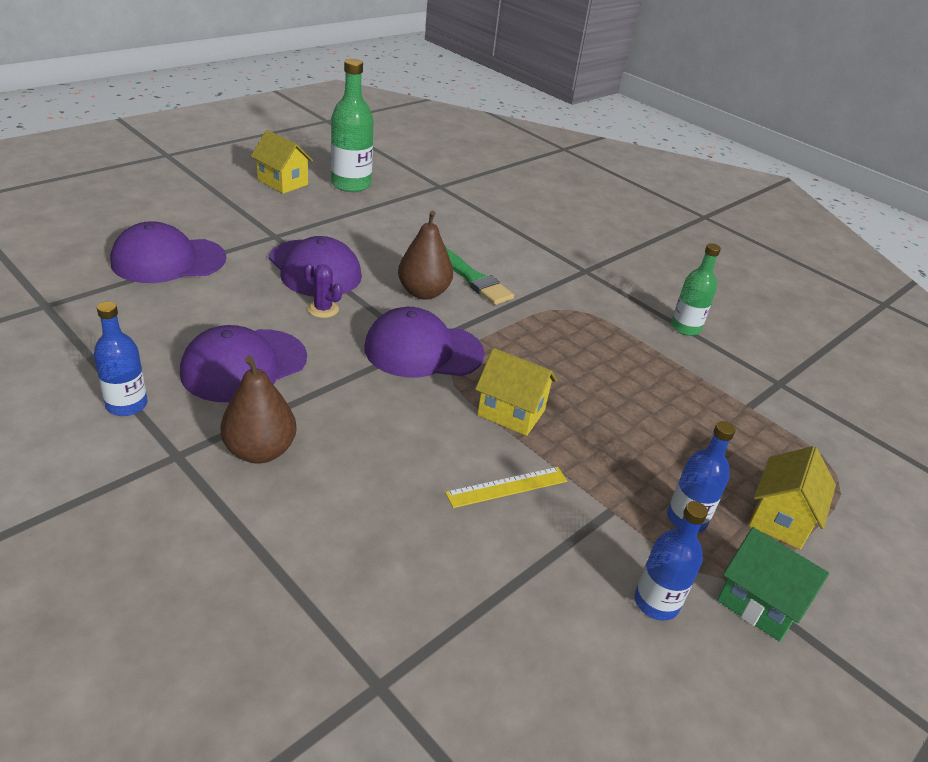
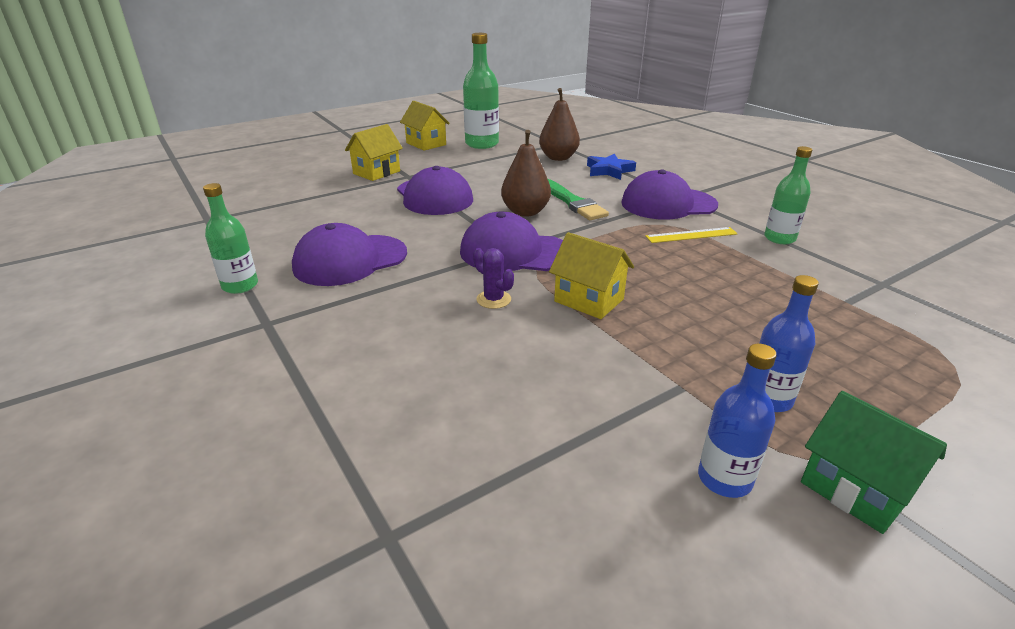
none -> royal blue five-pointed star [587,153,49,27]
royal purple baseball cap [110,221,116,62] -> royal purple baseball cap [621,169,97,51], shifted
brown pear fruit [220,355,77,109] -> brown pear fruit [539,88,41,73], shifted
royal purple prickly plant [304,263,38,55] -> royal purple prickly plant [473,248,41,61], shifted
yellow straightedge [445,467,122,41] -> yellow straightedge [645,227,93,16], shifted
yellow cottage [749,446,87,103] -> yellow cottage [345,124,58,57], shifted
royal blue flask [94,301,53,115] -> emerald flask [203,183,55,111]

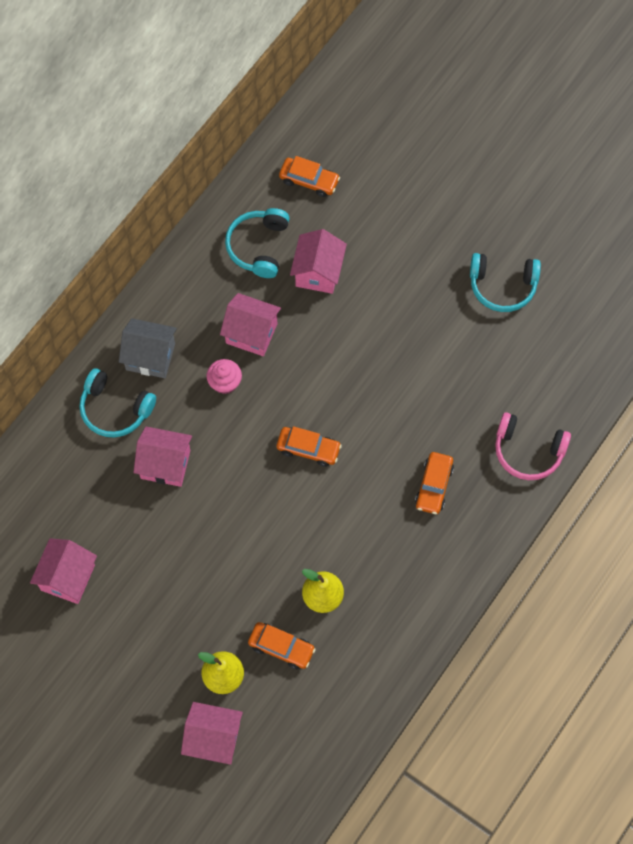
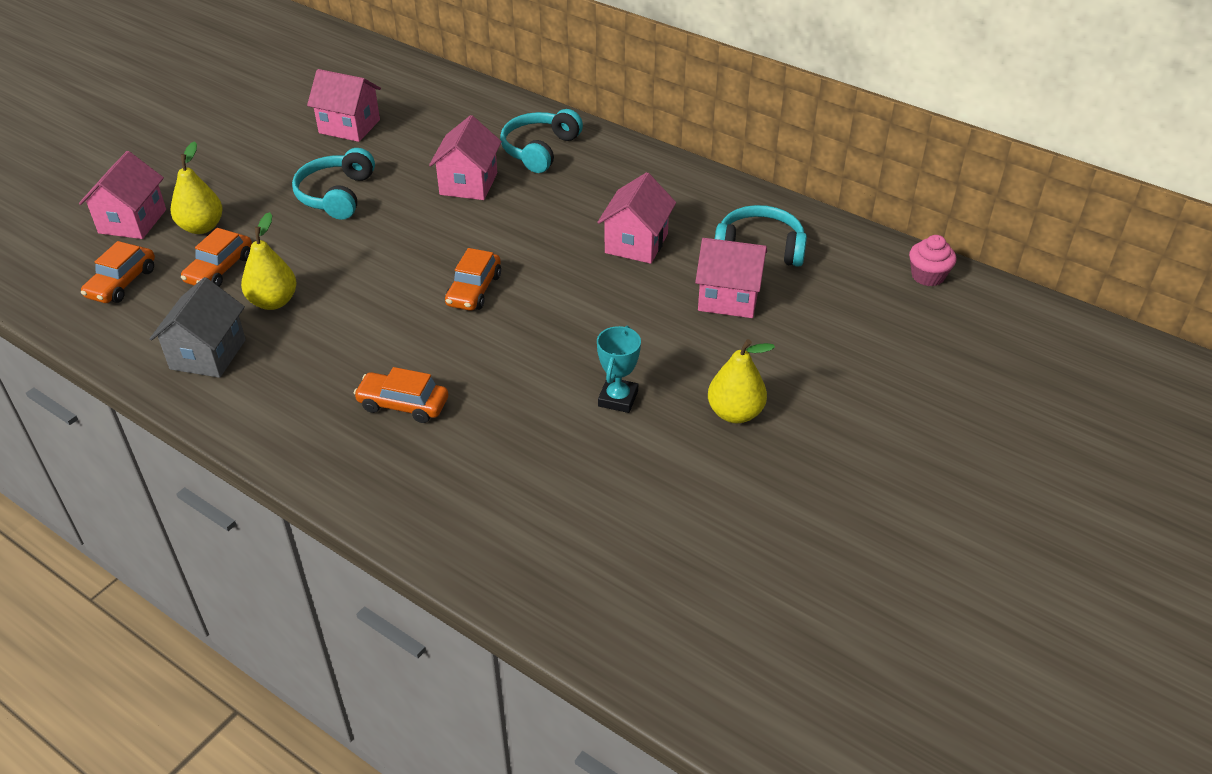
pink headset [495,412,76,68] -> none
none -> aqua award cup [597,326,44,87]
none -> yellow pear fruit [708,339,67,84]
gray cottage [119,318,58,60] -> gray cottage [150,277,96,101], shifted
pink cupcake [206,359,36,35] -> pink cupcake [909,235,47,51], shifted
orange automobile [279,156,61,41] -> orange automobile [81,241,74,62], shifted
aqua headset [470,253,71,59] -> aqua headset [292,148,83,72], shifted

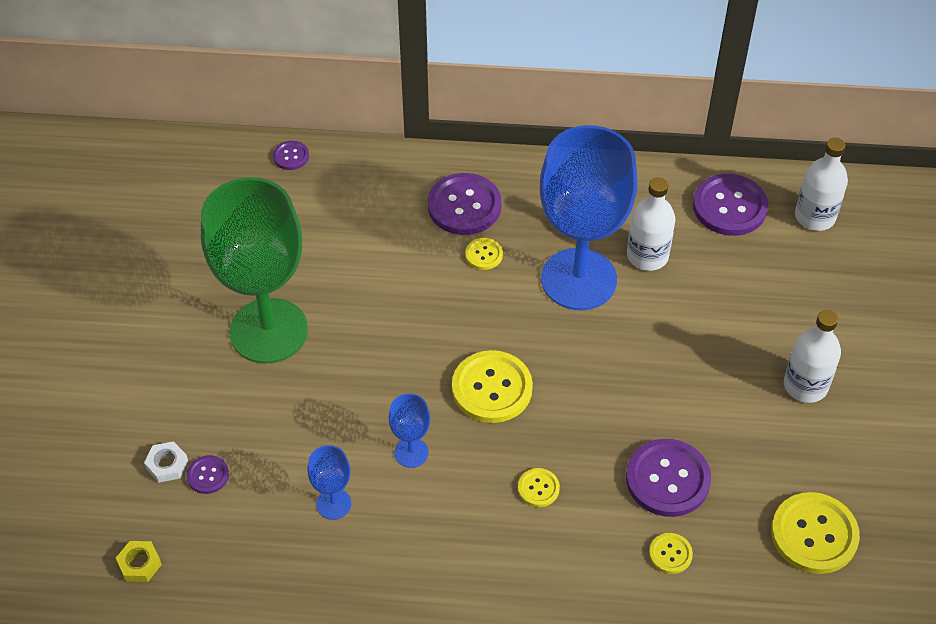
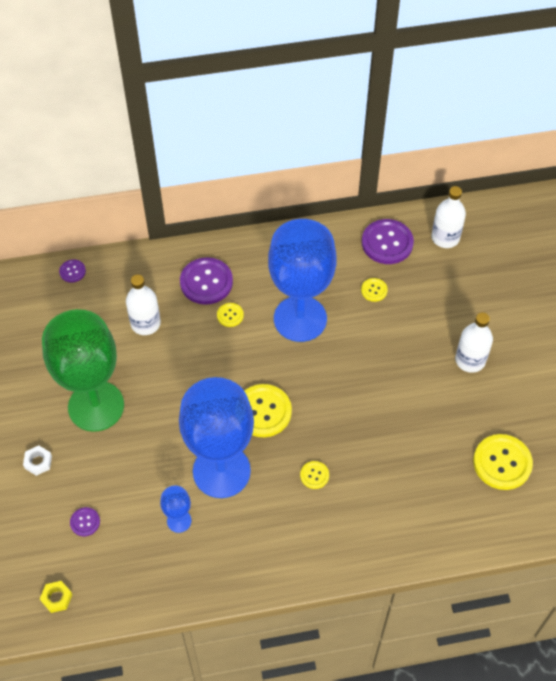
royal purple sewing button [626,439,85,78] -> none
white hex nut [144,441,44,42] -> white hex nut [23,446,29,30], shifted
white flask [627,177,48,94] -> white flask [126,275,35,60], shifted
yellow sewing button [649,533,44,41] -> yellow sewing button [361,278,27,24], shifted
royal blue wine glass [389,393,41,75] -> royal blue wine glass [179,377,75,121], x2.42

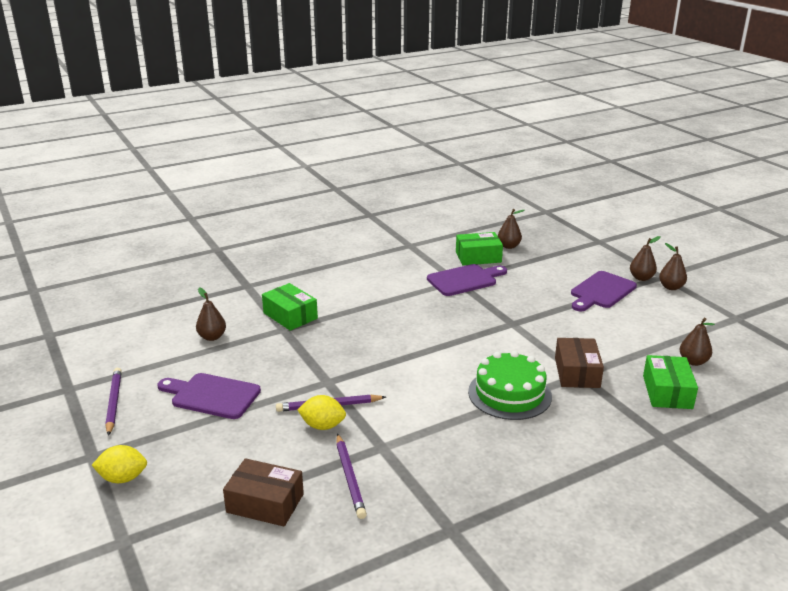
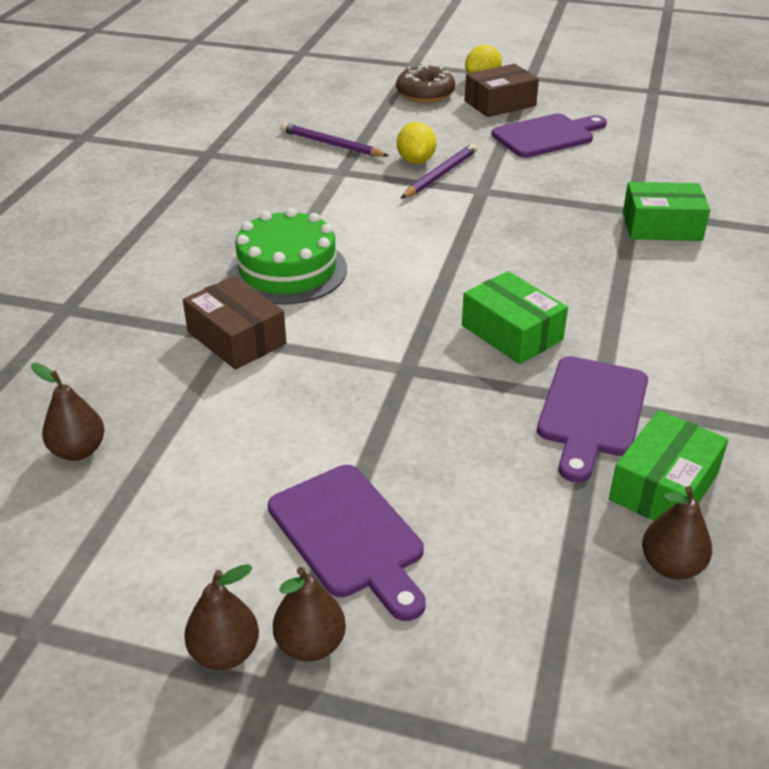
royal purple pencil [105,368,17,68] -> none
brown pear fruit [196,287,30,54] -> none
none -> brown doughnut [396,64,59,39]
brown parcel [223,458,81,69] -> brown parcel [465,64,74,53], shifted
emerald parcel [643,355,55,54] -> emerald parcel [462,271,106,93], shifted
yellow toy lemon [297,395,49,35] -> yellow toy lemon [397,122,39,42], 60 degrees counterclockwise
royal purple chopping board [571,271,66,41] -> royal purple chopping board [268,465,157,156], 150 degrees clockwise

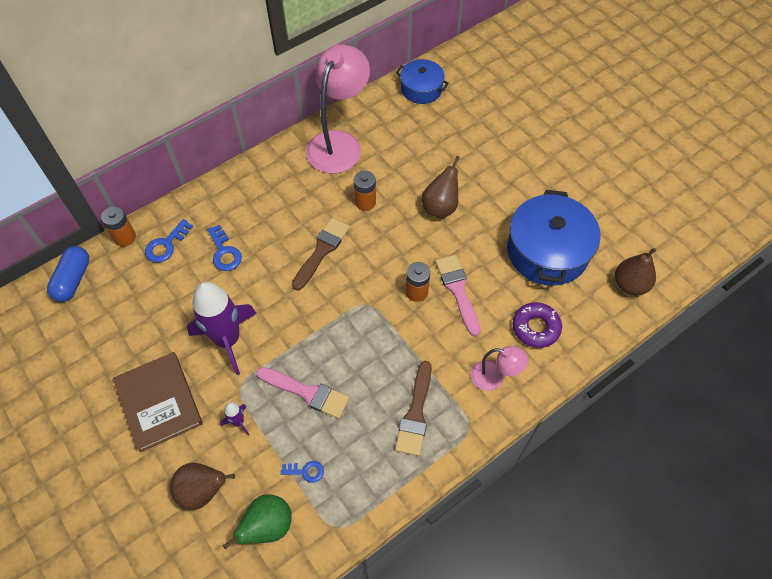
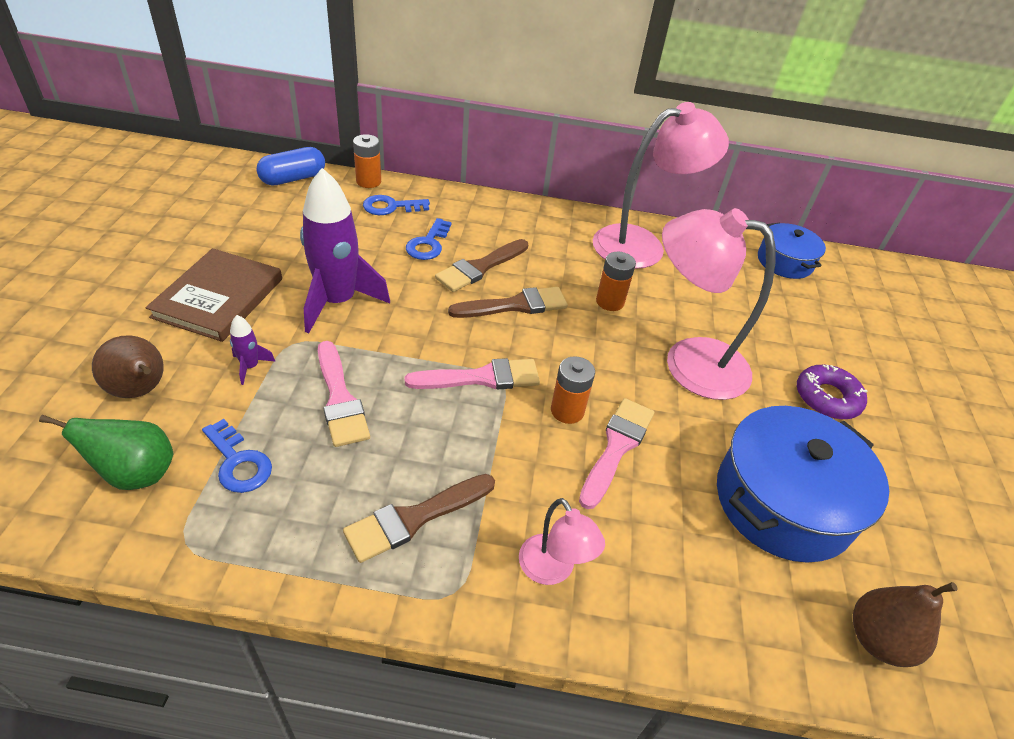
none -> pink paint brush [404,358,136,32]
none -> brown paint brush [435,239,93,53]
royal purple doughnut [512,302,50,46] -> royal purple doughnut [797,364,70,55], shifted
brown pear fruit [422,156,38,63] -> pink desk lamp [662,208,113,192]
royal blue door key [281,461,43,22] -> royal blue door key [202,419,70,74], x1.53

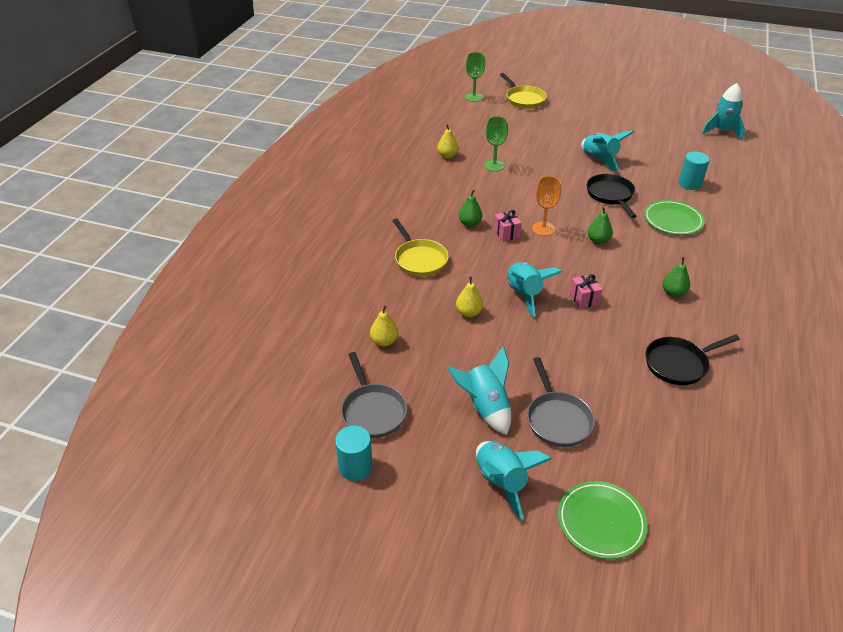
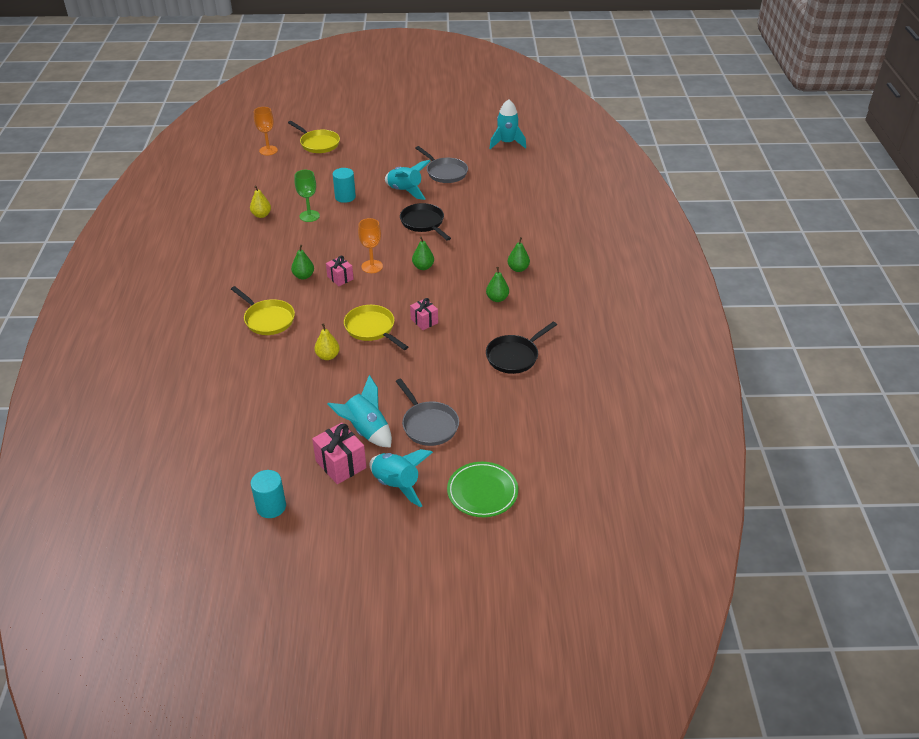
yellow pear fruit [370,306,28,41] -> none
emerald plate [644,200,61,35] -> none
none -> pink gift [312,423,54,61]
none -> emerald pear fruit [508,237,22,35]
gray frying pan [341,352,66,86] -> gray frying pan [416,146,52,37], shifted
aqua cylinder [679,152,31,38] -> aqua cylinder [333,168,23,35], shifted
aqua spaceship [507,262,56,55] -> yellow frying pan [344,305,64,45]
emerald wine glass [465,52,20,50] -> orange wine glass [254,107,24,48]

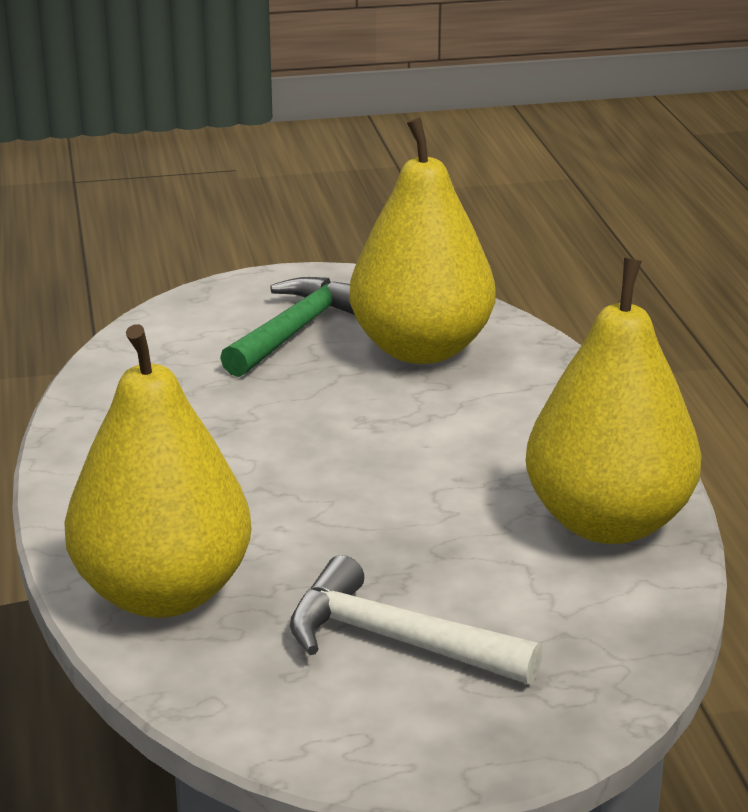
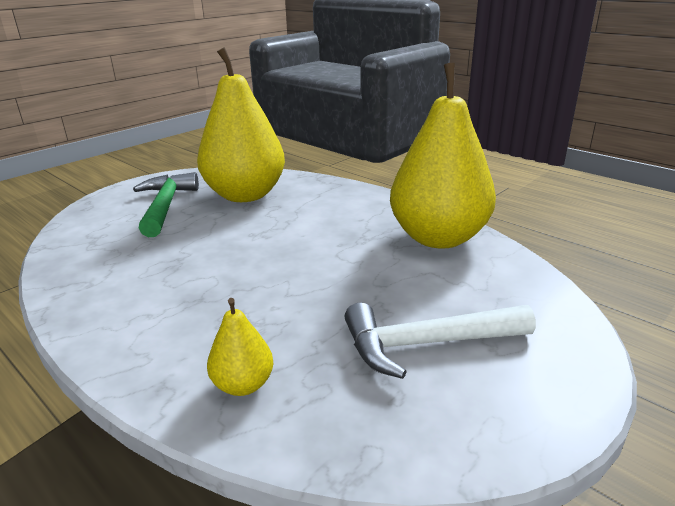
yellow pear fruit [64,324,187,294] -> yellow pear fruit [207,298,66,98], x0.43

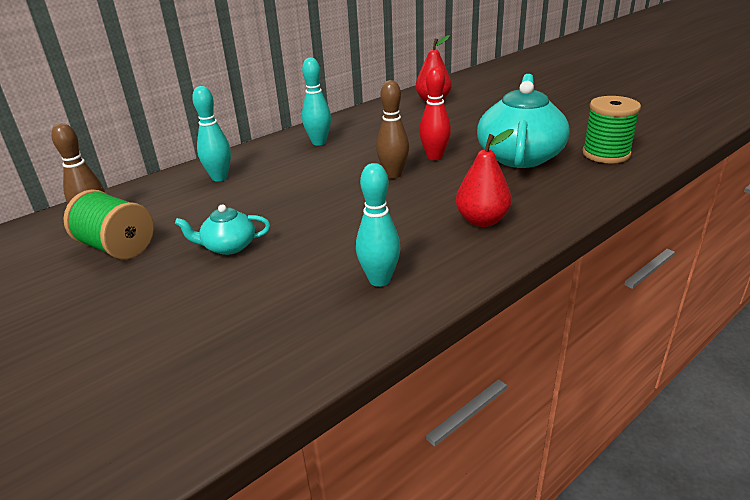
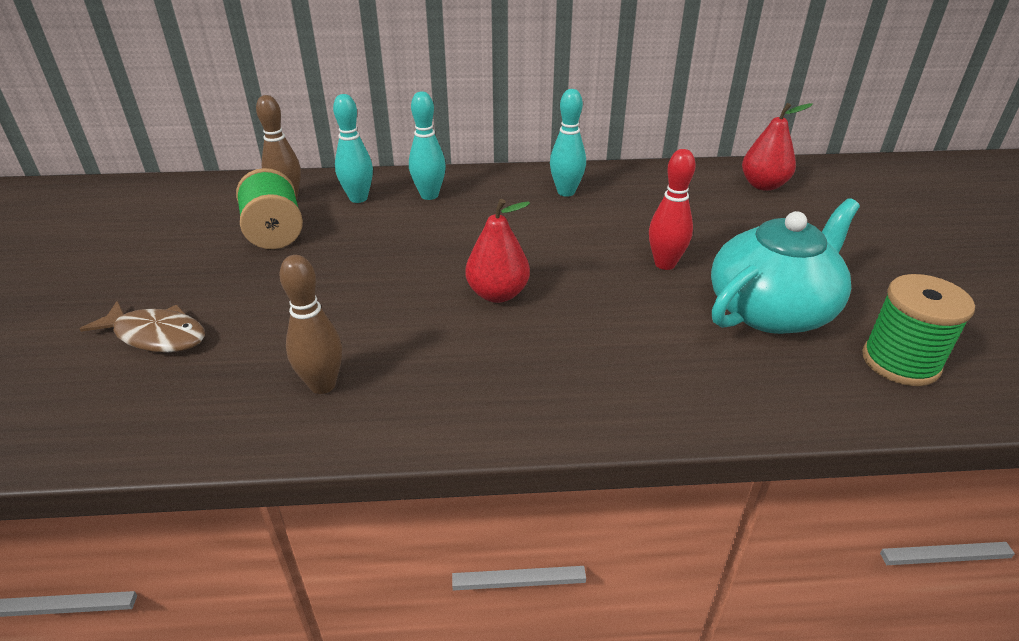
aqua china teapot [175,205,96,50] -> none
none -> brown fish [80,301,125,52]
aqua bowling pin [356,163,45,124] -> aqua bowling pin [333,94,40,109], shifted
brown bowling pin [376,80,33,98] -> brown bowling pin [279,255,63,139], shifted
crimson pear fruit [456,129,58,98] -> crimson pear fruit [465,199,65,104], shifted

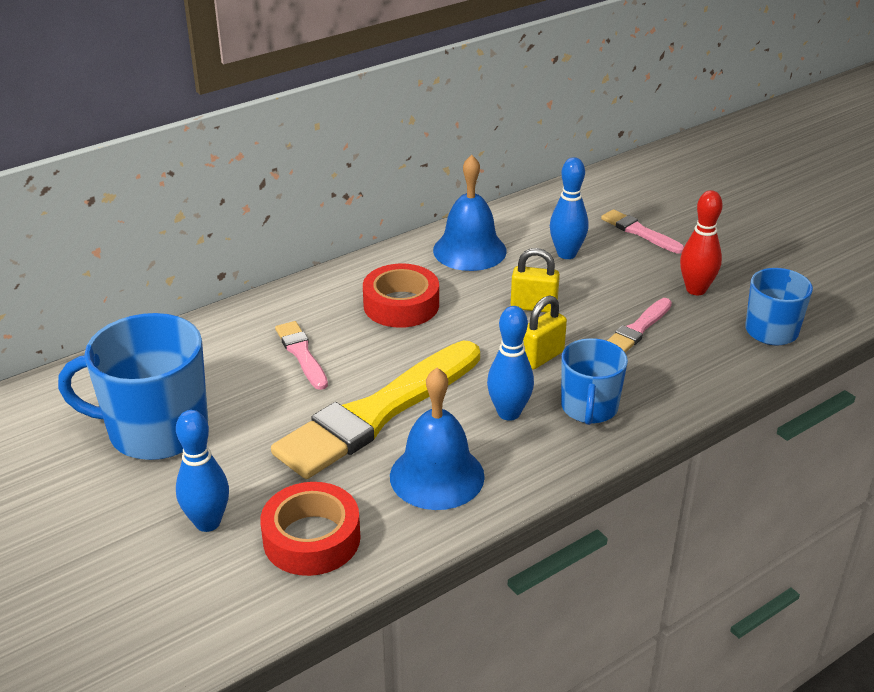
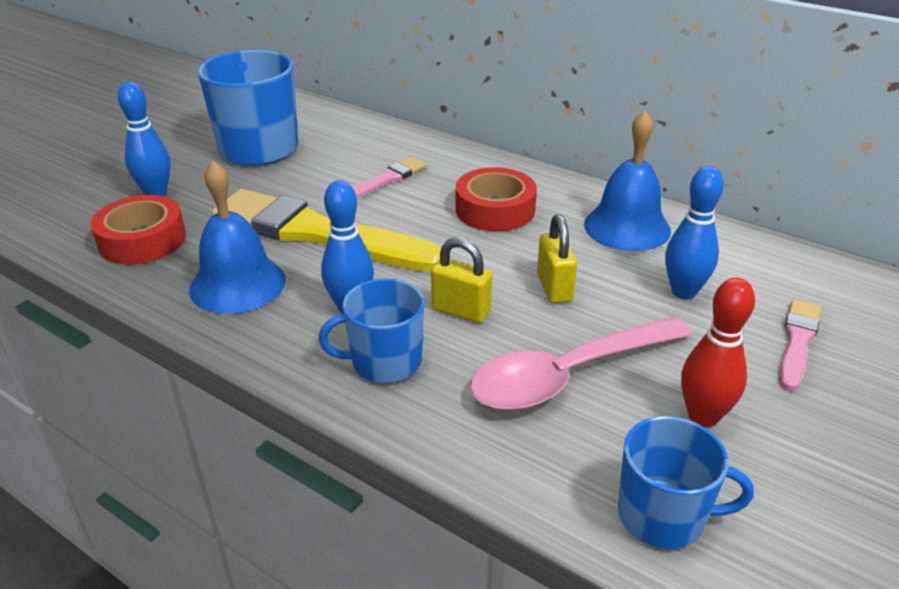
pink paint brush [607,298,65,55] -> pink spoon [470,317,222,94]

